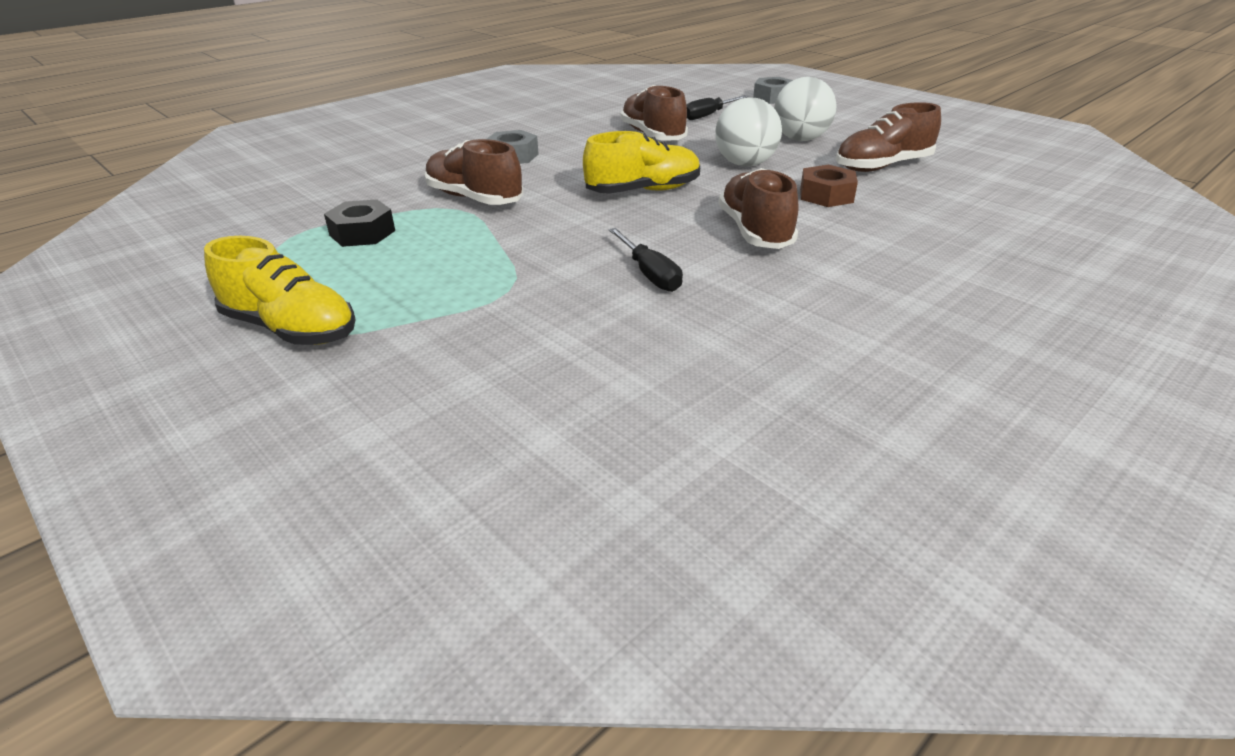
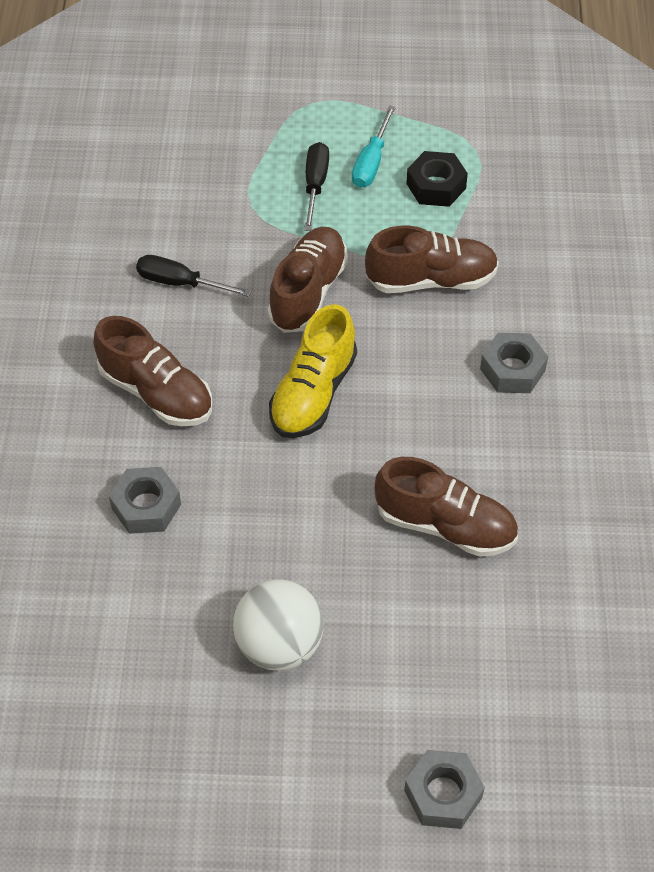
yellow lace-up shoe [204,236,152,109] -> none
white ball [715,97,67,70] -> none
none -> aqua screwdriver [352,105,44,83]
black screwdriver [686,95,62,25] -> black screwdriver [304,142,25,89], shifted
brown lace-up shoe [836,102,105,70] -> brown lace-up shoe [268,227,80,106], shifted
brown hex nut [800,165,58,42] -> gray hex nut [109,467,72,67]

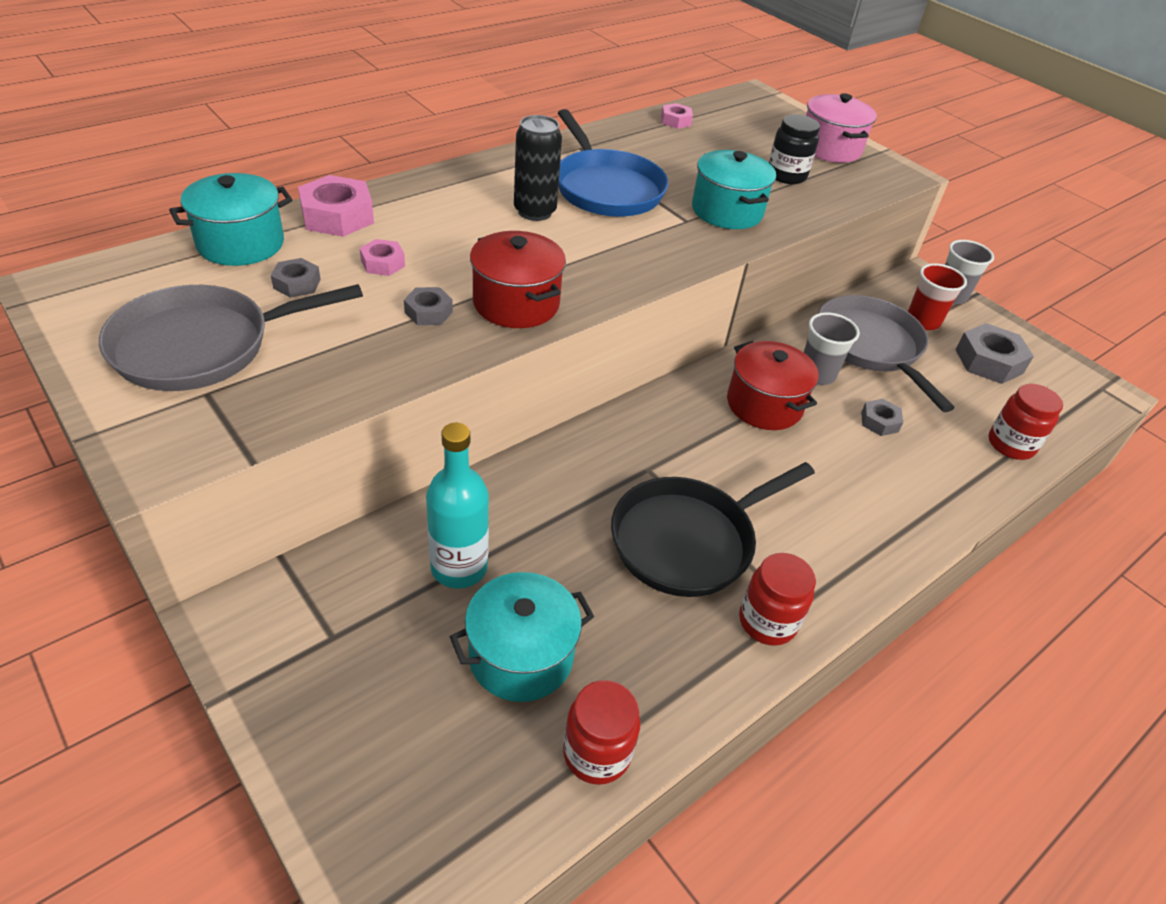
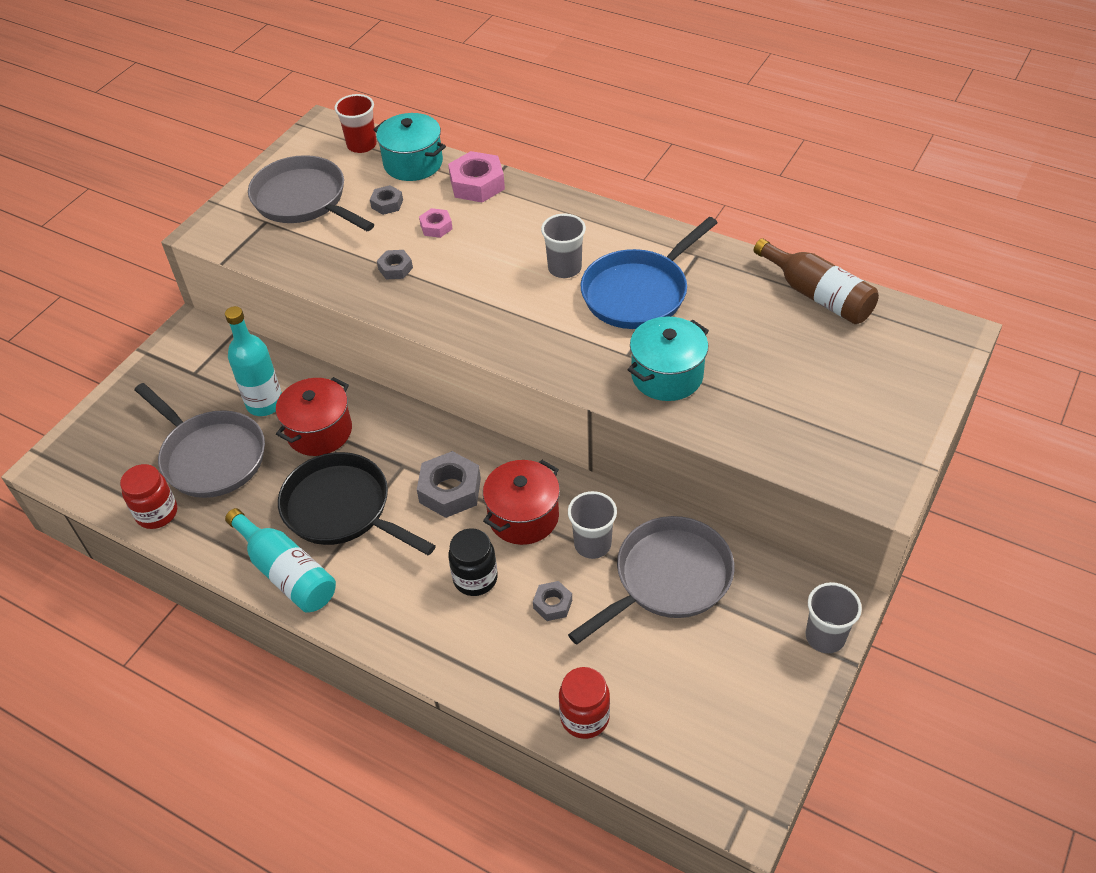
pink cooking pot [806,93,71,70] -> none
crimson cooking pot [470,231,96,97] -> crimson cooking pot [276,377,76,79], shifted
black preserve jar [769,114,51,70] -> black preserve jar [448,528,50,68], shifted
crimson beaker [908,263,59,67] -> crimson beaker [334,94,43,59], shifted
gray hex nut [956,323,78,61] -> gray hex nut [417,451,64,67], shifted
aqua cooking pot [450,572,144,130] -> gray frying pan [135,383,130,115]
black can [514,115,48,106] -> gray beaker [541,214,45,64]
pink hex nut [661,103,32,26] -> brown flask [754,238,125,86]
crimson preserve jar [739,553,77,93] -> aqua flask [225,508,111,105]

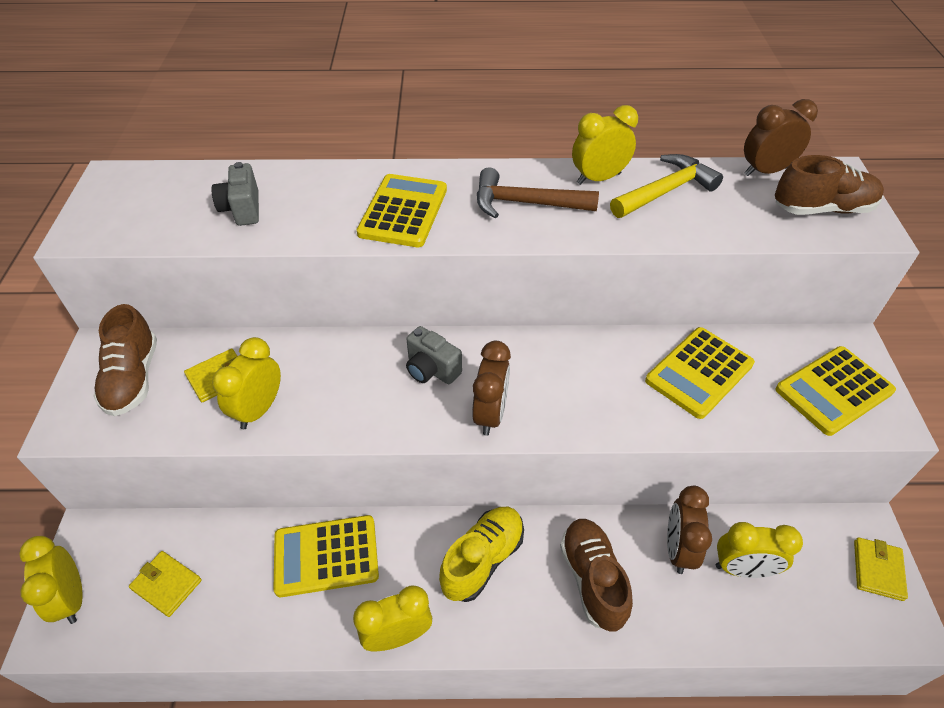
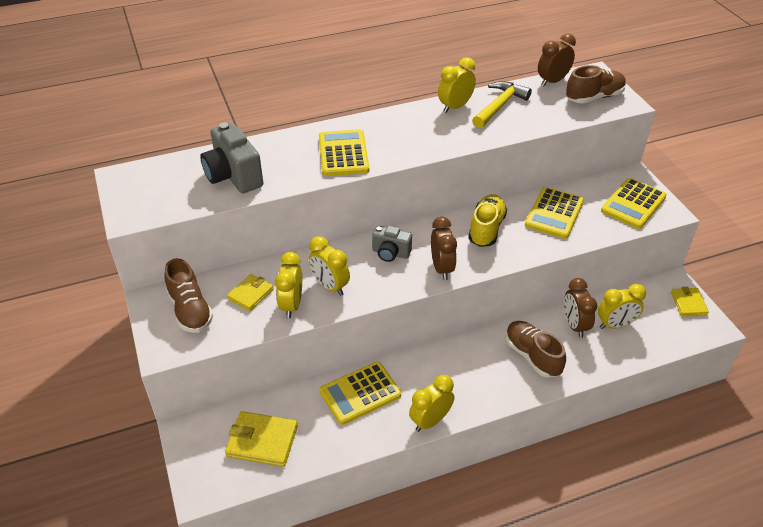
brown carpenter's hammer [477,167,122,51] -> none
yellow bedside clock [19,536,64,88] -> yellow bedside clock [309,236,41,60], shifted
yellow lace-up shoe [439,507,85,95] -> yellow lace-up shoe [468,194,39,53], shifted
yellow billfold [129,551,73,66] -> yellow billfold [225,411,73,56], x1.56
gray compact camera [211,162,48,64] -> gray compact camera [200,122,63,71], x1.65

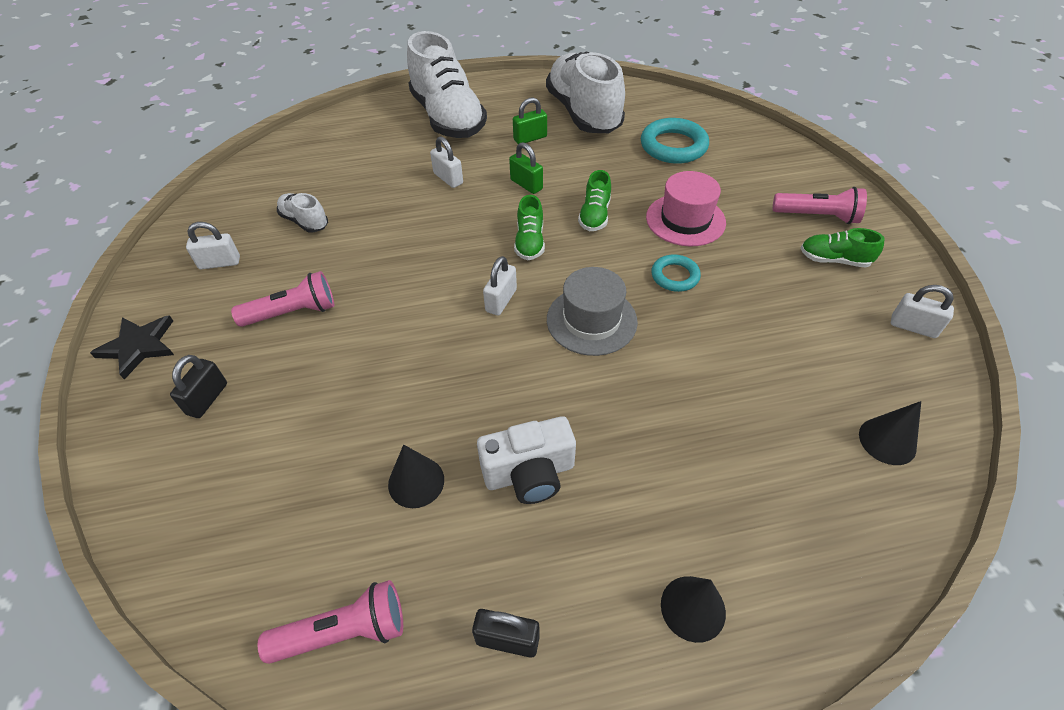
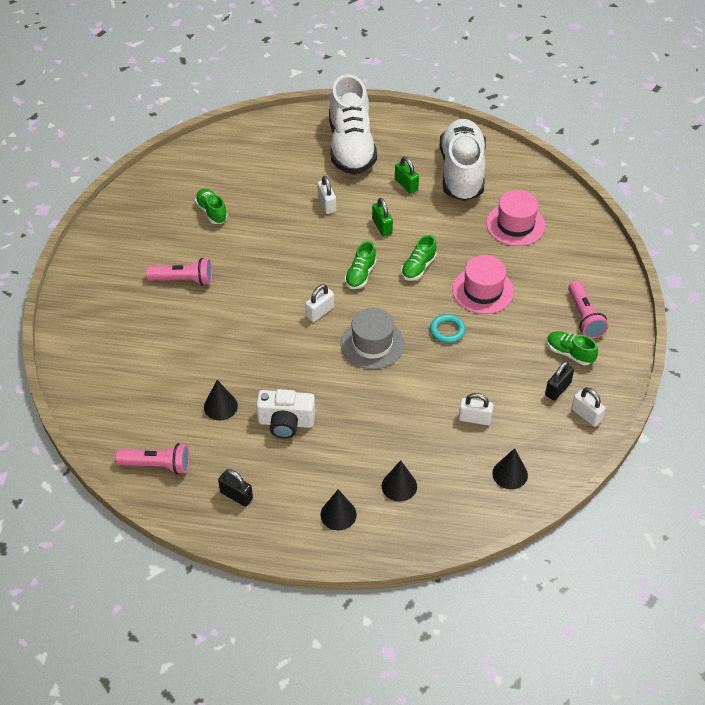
black five-pointed star [90,315,84,64] -> none
none -> black cone shape [382,460,35,42]
black lock [170,355,57,63] -> black lock [545,361,29,40], shifted
white lock [186,222,54,47] -> white lock [459,393,34,32], shifted
aqua torus [641,118,68,46] -> pink tall hat [486,190,60,56]
white lace-up shoe [277,193,51,39] -> emerald lace-up shoe [195,189,33,35]
emerald lock [513,97,34,47] -> emerald lock [395,157,24,37], 60 degrees clockwise
pink torch [773,187,94,37] -> pink torch [568,281,40,58], 45 degrees clockwise

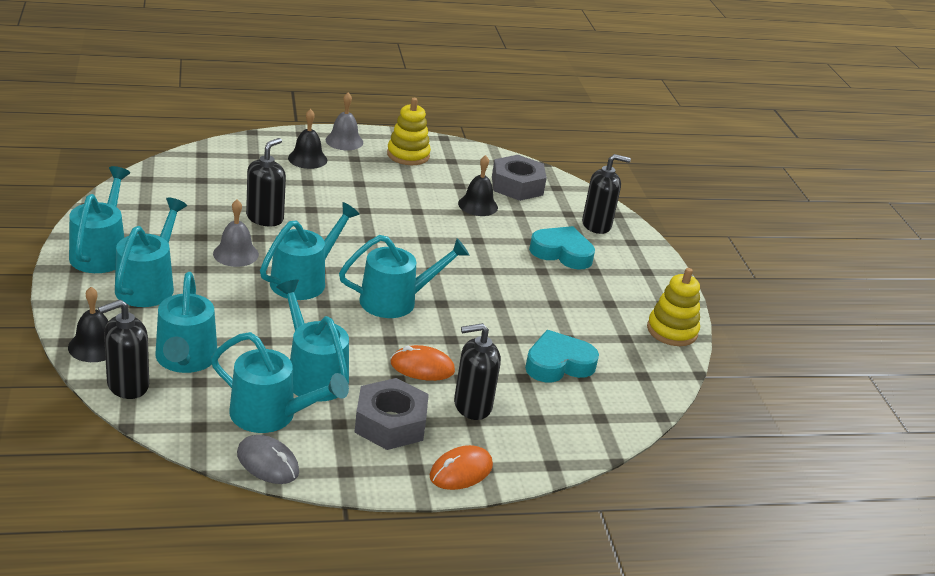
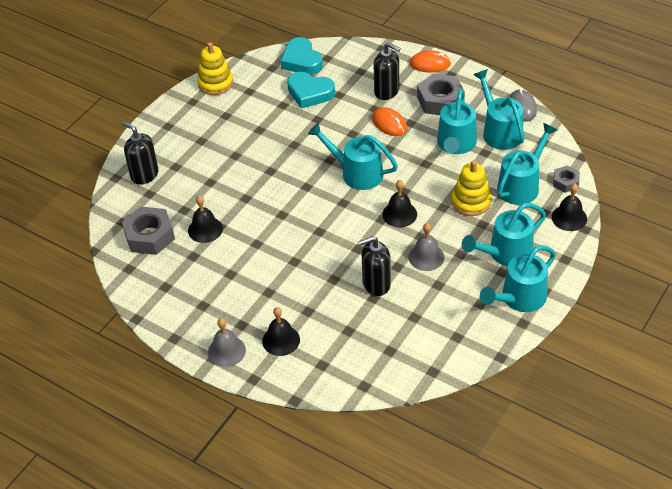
yellow stacking rings [387,98,44,67] -> yellow stacking rings [452,160,40,56], shifted
aqua love heart [529,226,66,44] -> aqua love heart [280,37,43,38], shifted
black soap pump [98,300,51,99] -> gray hex nut [553,165,27,28]
aqua watering can [260,202,100,98] -> black school bell [382,180,35,47]

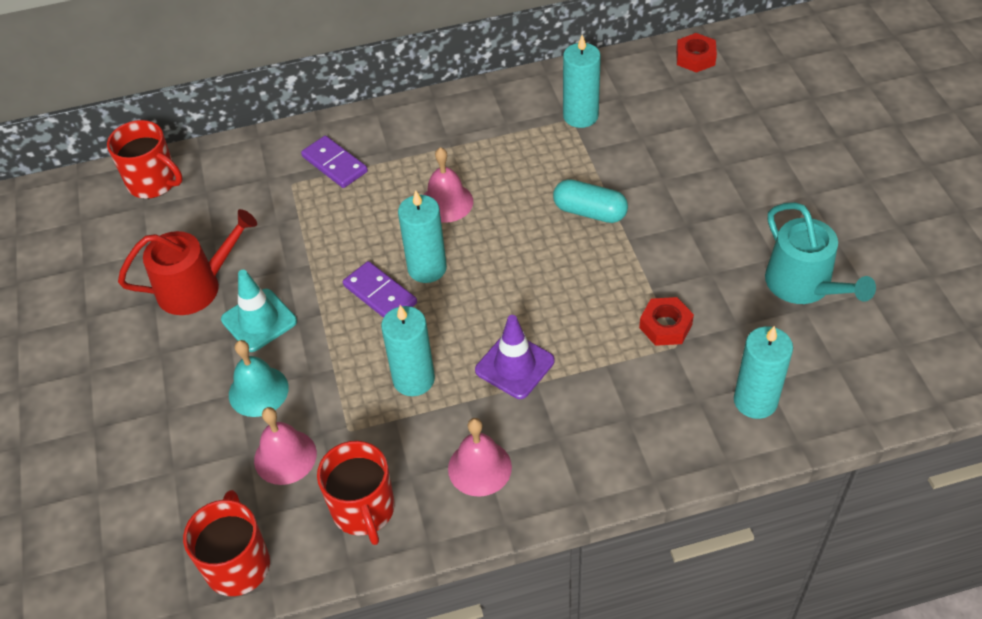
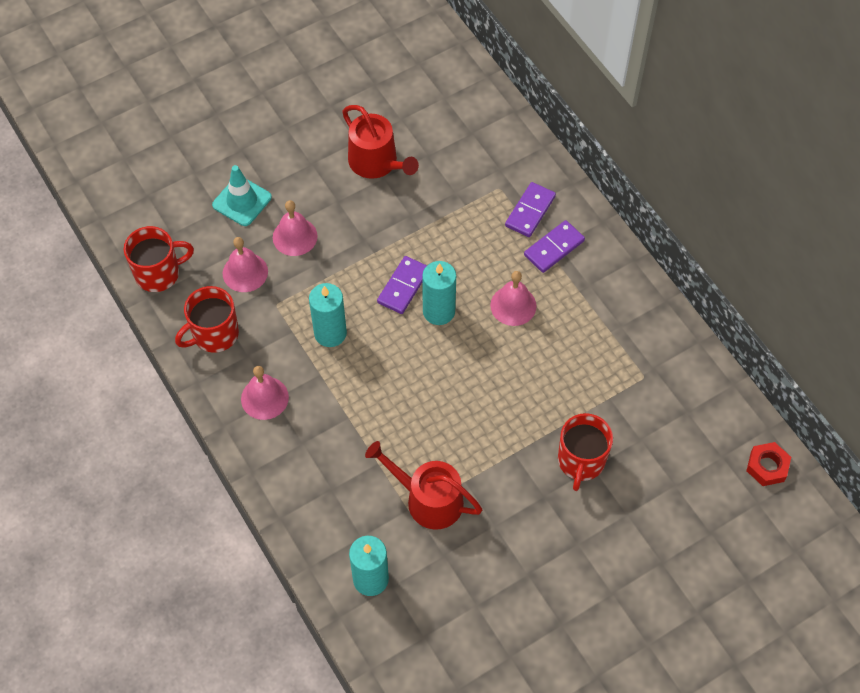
royal purple road cone [475,315,80,84] -> none
aqua pill [553,179,75,44] -> none
aqua wax candle [563,35,38,93] -> none
aqua watering can [765,202,111,102] -> none
none -> royal purple domino piece [524,220,61,53]
crimson coffee mug [107,120,76,79] -> crimson coffee mug [558,413,55,78], shifted
aqua road cone [221,270,76,82] -> aqua road cone [212,165,60,61], shifted
crimson hex nut [639,297,55,49] -> crimson watering can [365,441,117,89]
aqua school bell [229,340,60,77] -> pink school bell [273,200,45,56]

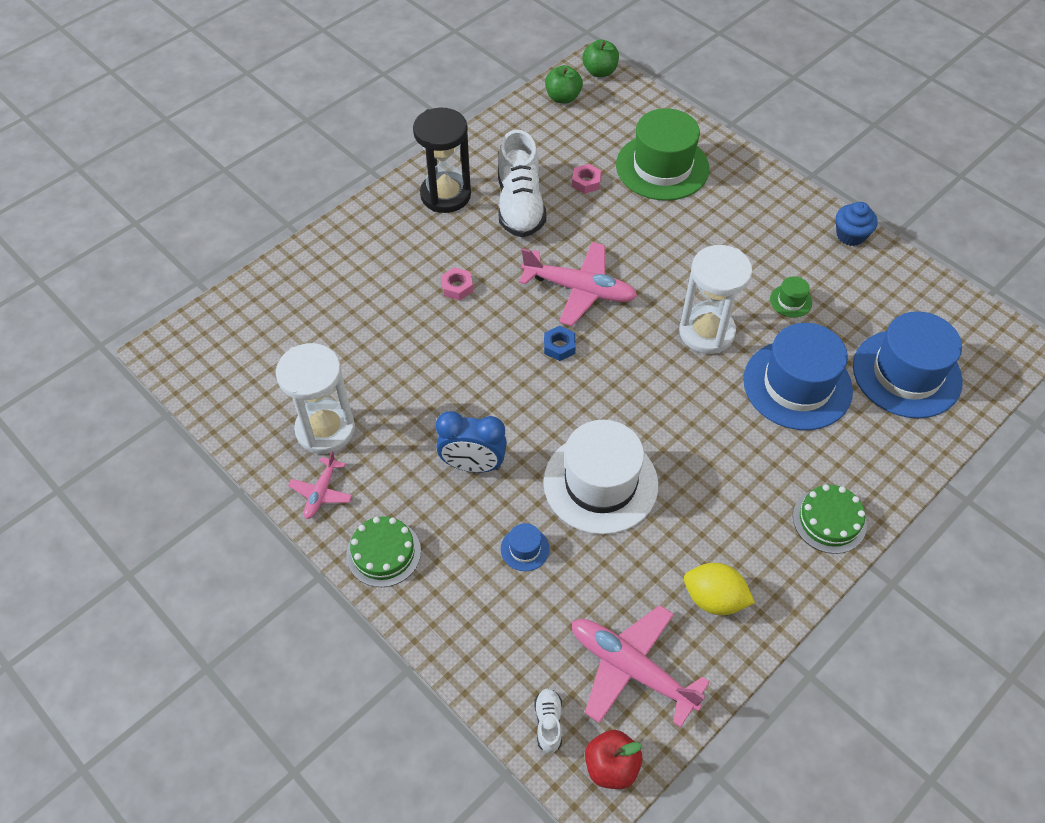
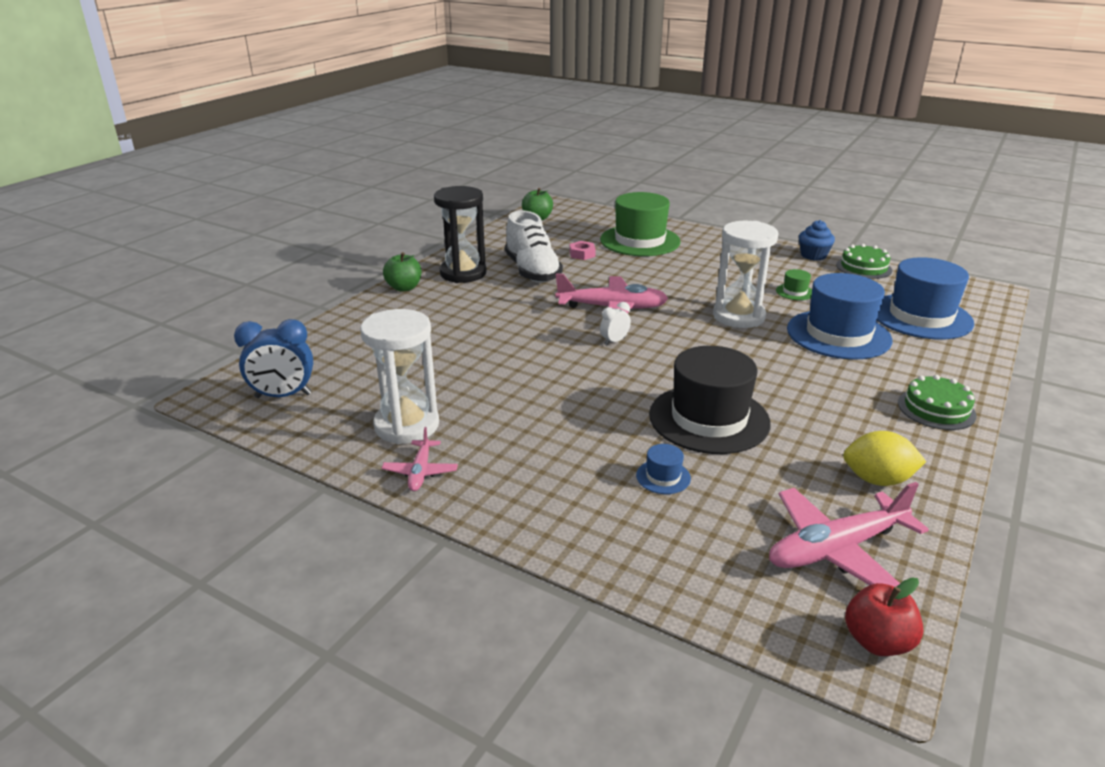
pink hex nut [441,267,32,33] -> none
white lace-up shoe [534,688,28,65] -> none
emerald layer cake [346,516,75,71] -> emerald layer cake [836,244,56,35], shifted
royal blue bedside clock [436,411,71,62] -> royal blue bedside clock [234,319,79,79], shifted
emerald apple [582,39,37,38] -> emerald apple [383,252,39,40], shifted
royal blue hex nut [544,326,32,35] -> white bedside clock [600,302,31,43]
white tall hat [543,420,115,115] -> black tall hat [649,346,122,108]
pink plane [572,605,138,123] -> pink plane [769,482,160,105], 45 degrees counterclockwise

